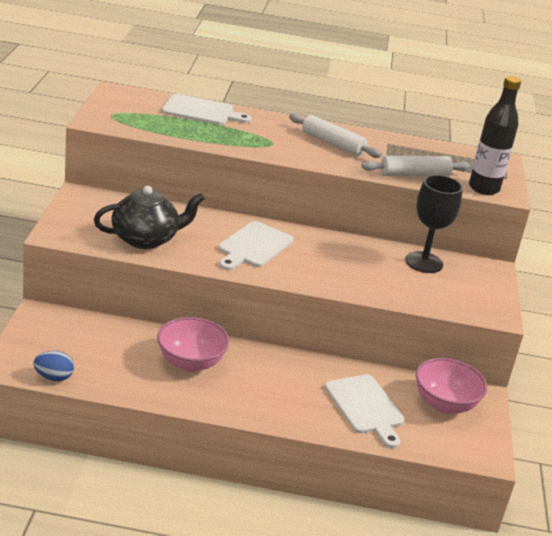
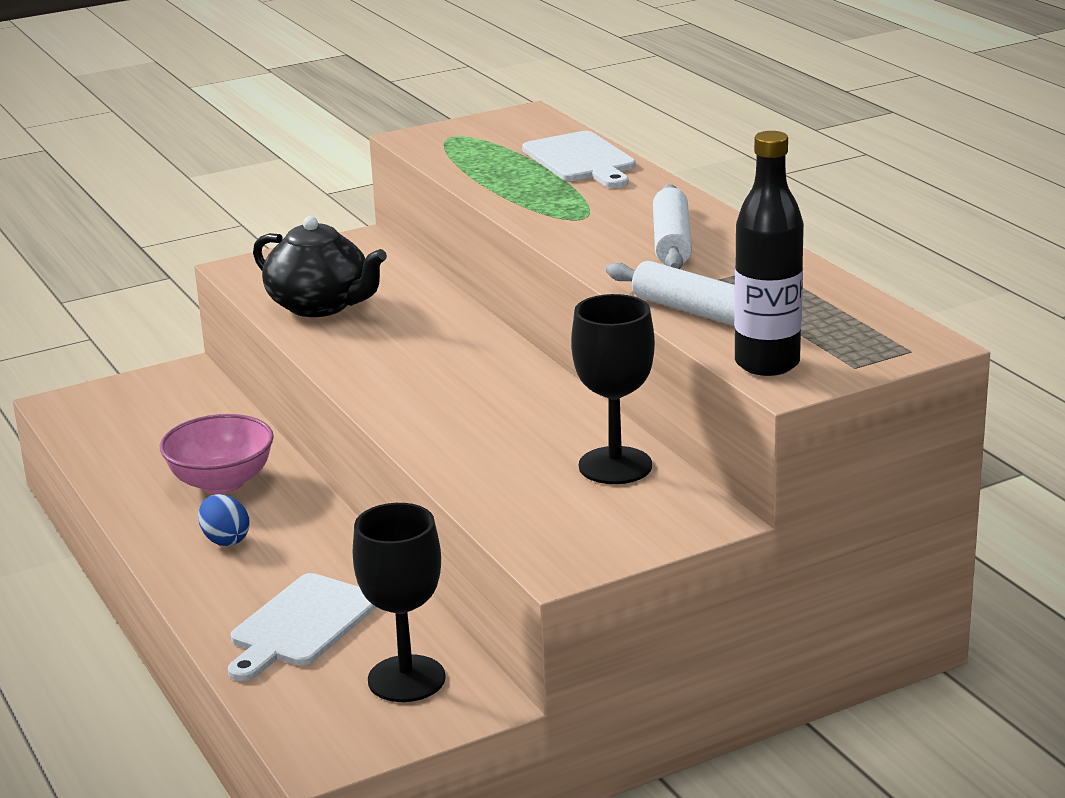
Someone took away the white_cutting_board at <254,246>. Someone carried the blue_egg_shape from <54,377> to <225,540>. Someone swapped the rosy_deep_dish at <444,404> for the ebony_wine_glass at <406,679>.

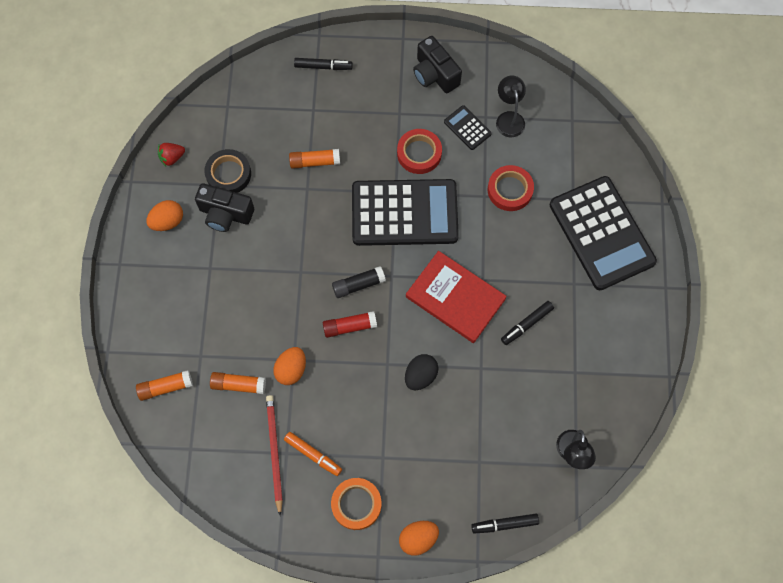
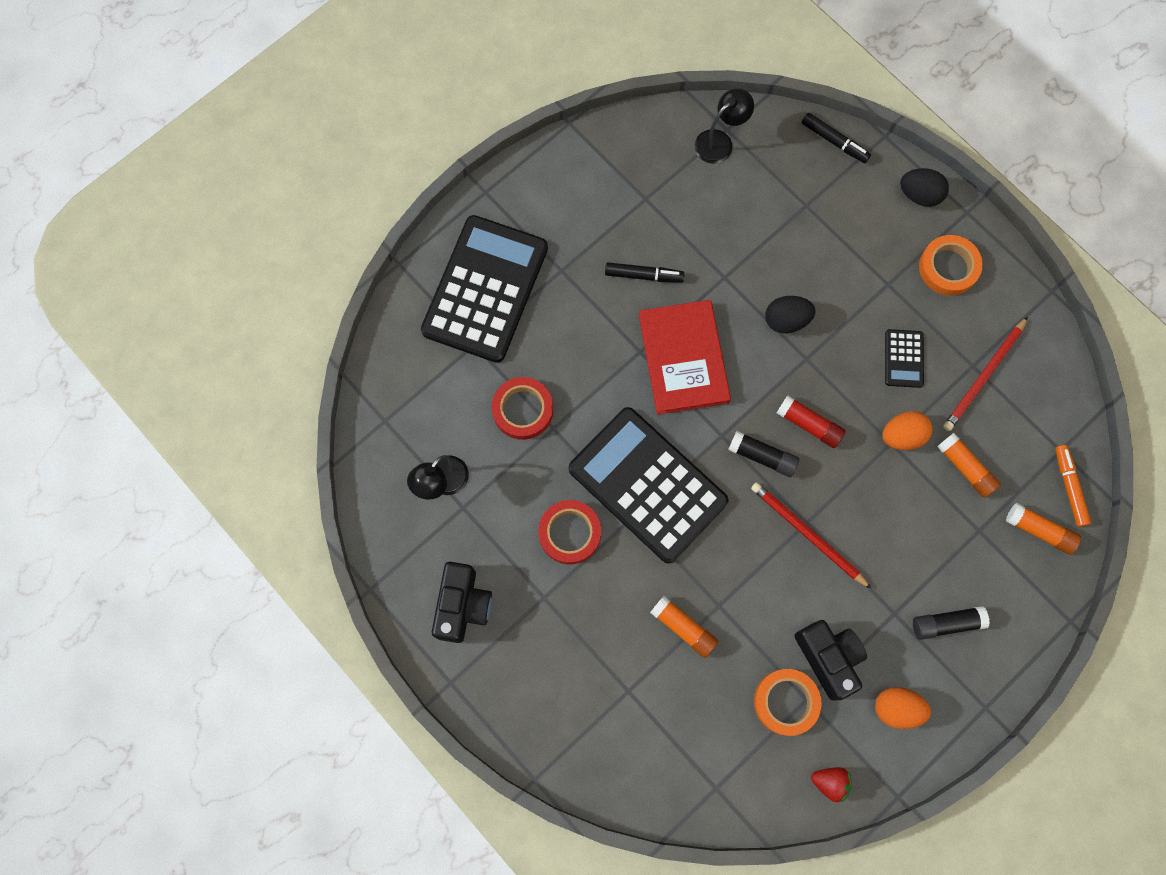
Someone took away the ebony_marker at <323,66>. Someone put down the crimson_lead_pencil at <807,534>. Someone put down the ebony_glue at <946,623>. Someone carried the bright_orange_marker from <313,455> to <1069,487>. Someone carried the ebony_adding_machine from <467,128> to <903,358>. Someone repainted the ebony_roll_of_tape at <228,174>, which became the bright_orange_roll_of_tape at <786,702>. Someone repainted the bright_orange_egg_shape at <418,539>, which became the ebony_egg_shape at <919,195>.

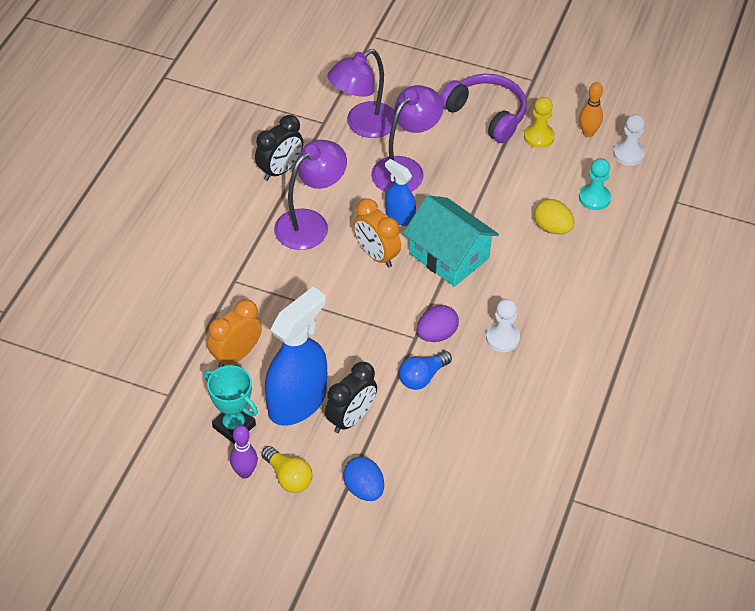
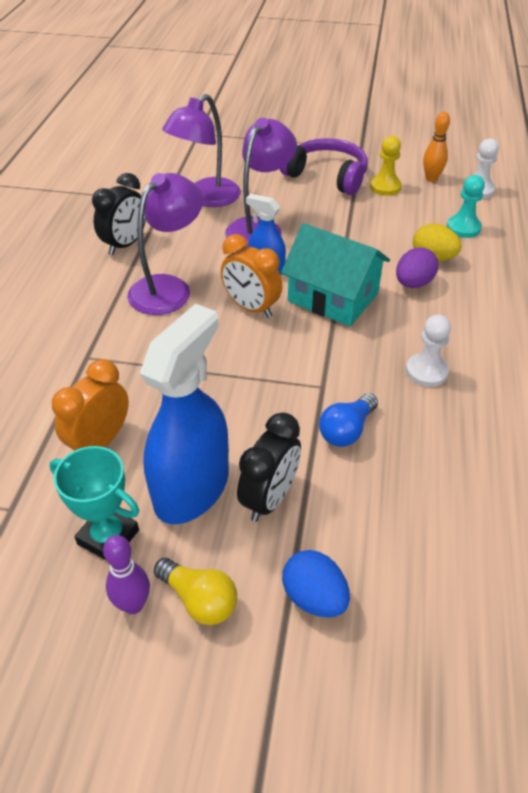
Someone carried the violet_egg_shape from <436,334> to <413,283>.

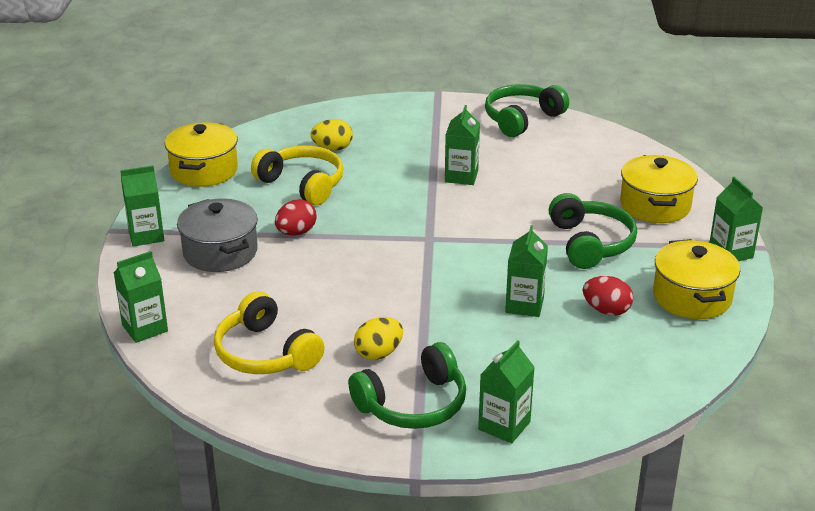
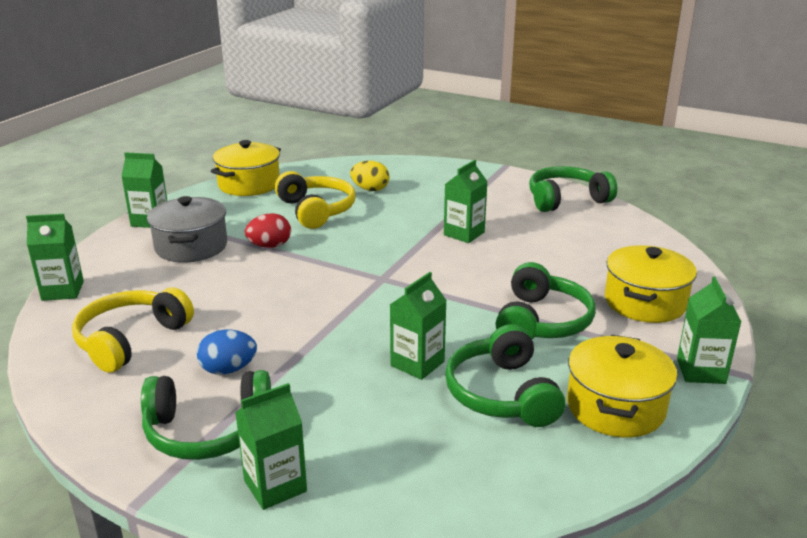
Someone swapped the crimson_egg_shape at <606,310> for the leaf-green_headphones at <501,394>. Someone repainted the bright_yellow_egg_shape at <378,353>, which became the blue_egg_shape at <228,369>. Someone rotated the bright_yellow_headphones at <265,353> by 45 degrees clockwise.

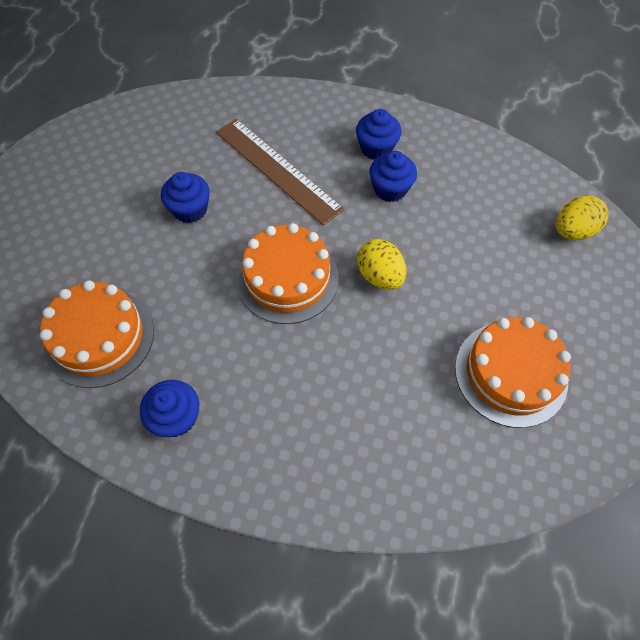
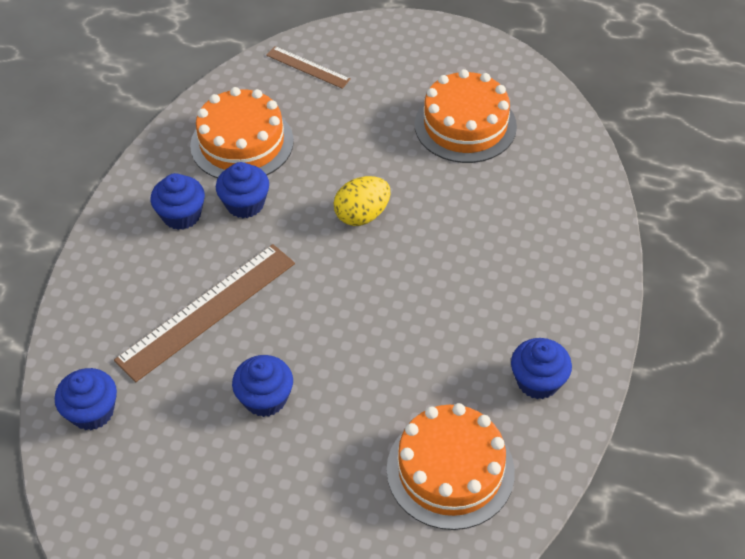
Someone put down the blue_muffin at <92,412>. Someone carried the bright_orange_gateau from <287,278> to <242,143>. Someone swapped the bright_yellow_egg_shape at <572,231> for the brown_straightedge at <307,67>.

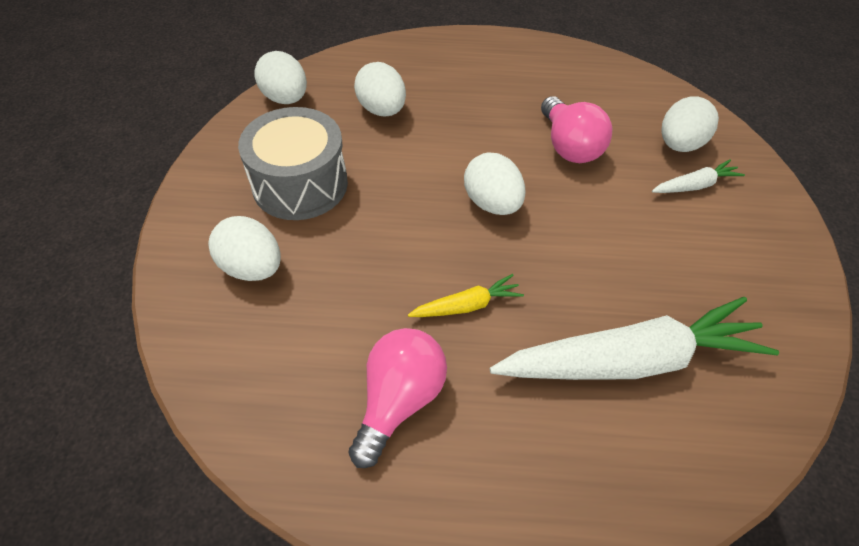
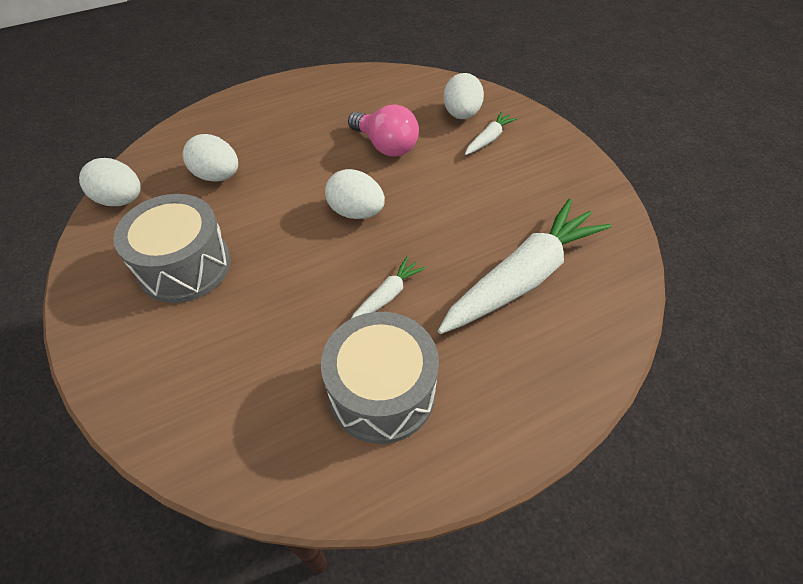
Someone took away the white_egg_shape at <252,267>. Someone swapped the rosy_light_bulb at <399,400> for the gray_toy_drum at <382,392>. Someone repainted the bright_yellow_toy_carrot at <467,305>, which became the white_toy_carrot at <387,296>.

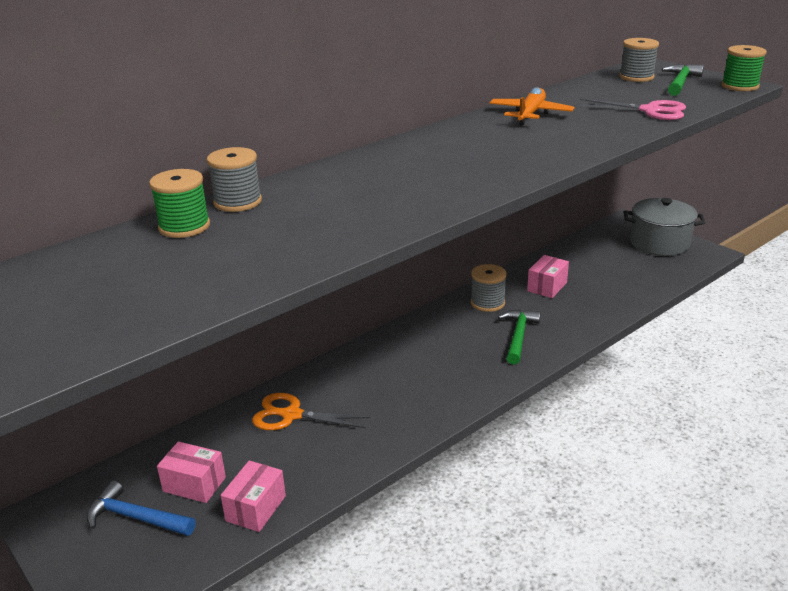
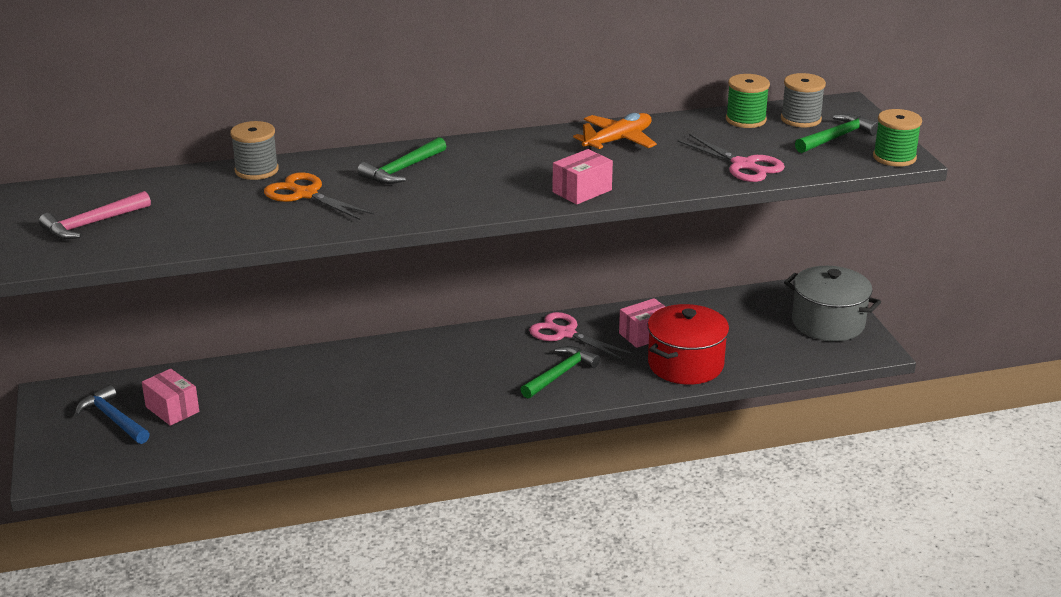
Someone put down the rosy_hammer at <92,224>. Someone put down the leaf-green_hammer at <402,170>. Someone put down the crimson_pot at <685,364>. Someone carried the leaf-green_spool from <184,227> to <746,120>. Someone carried the rosy_package from <256,508> to <582,191>. Someone carried the bright_orange_shears from <292,415> to <305,194>. Someone swapped the gray_spool at <487,303> for the rosy_shears at <565,333>.

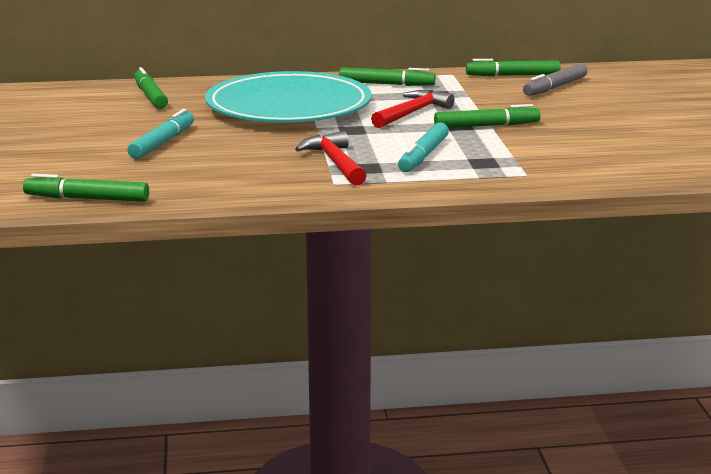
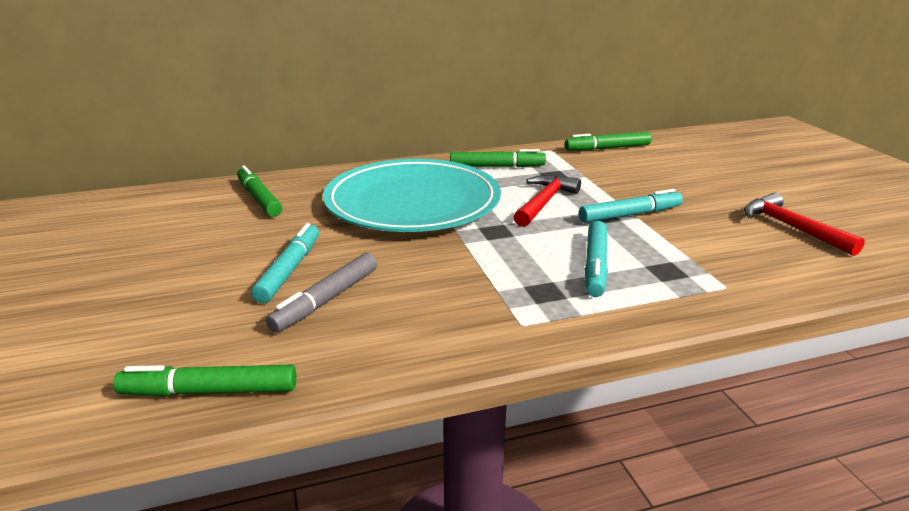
Someone carried the crimson_hammer from <335,162> to <791,227>. Someone carried the gray_marker from <555,87> to <326,300>. Someone repainted the leaf-green_marker at <486,126>, which became the teal_marker at <630,215>.

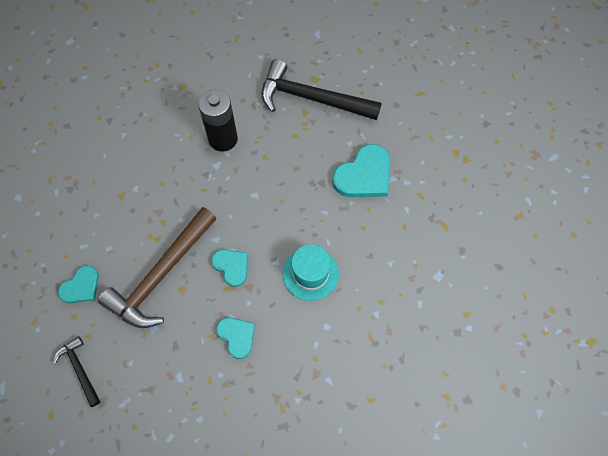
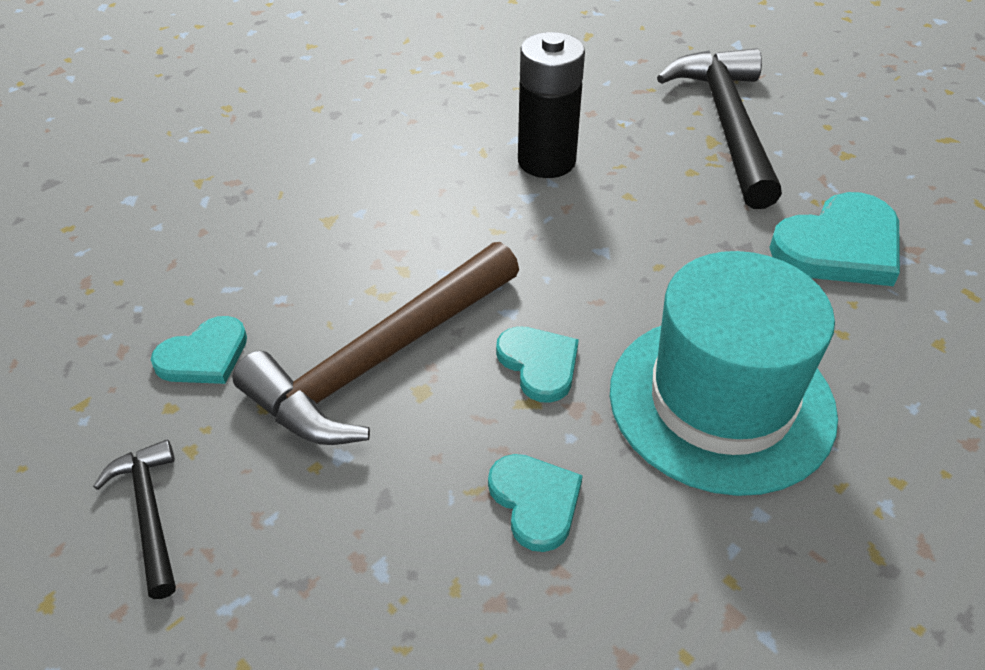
Someone rotated the ebony_hammer at <312,98> by 60 degrees clockwise. Someone scaled the teal_tall_hat at <310,273> by 1.70.

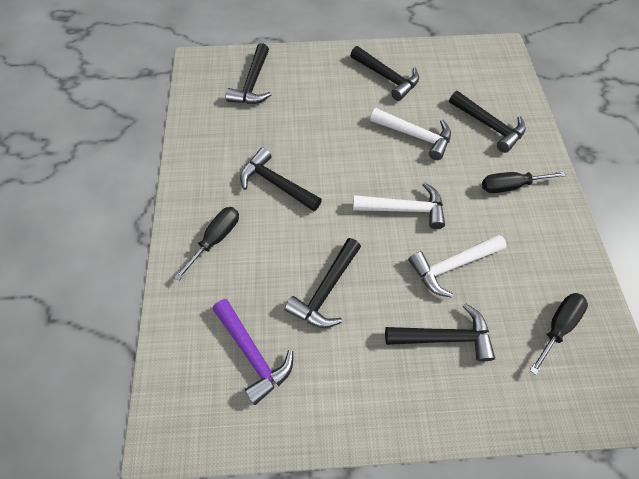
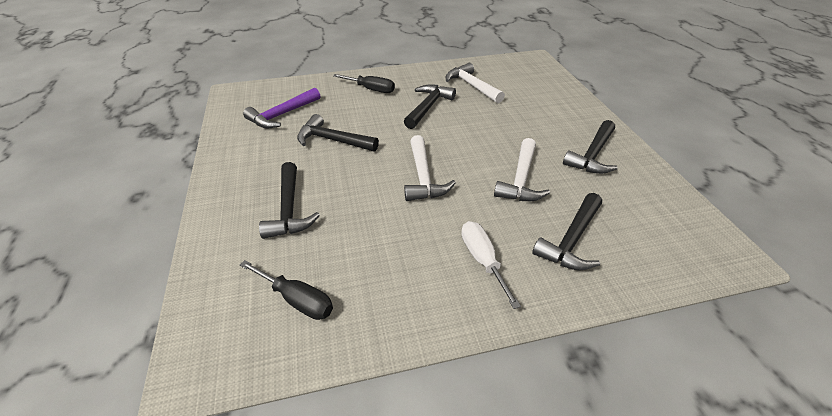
Someone took away the ebony_hammer at <252,84>. Someone carried the white_hammer from <451,265> to <472,86>. Someone repainted the ebony_flat_screwdriver at <510,186>, which became the white_flat_screwdriver at <482,260>.

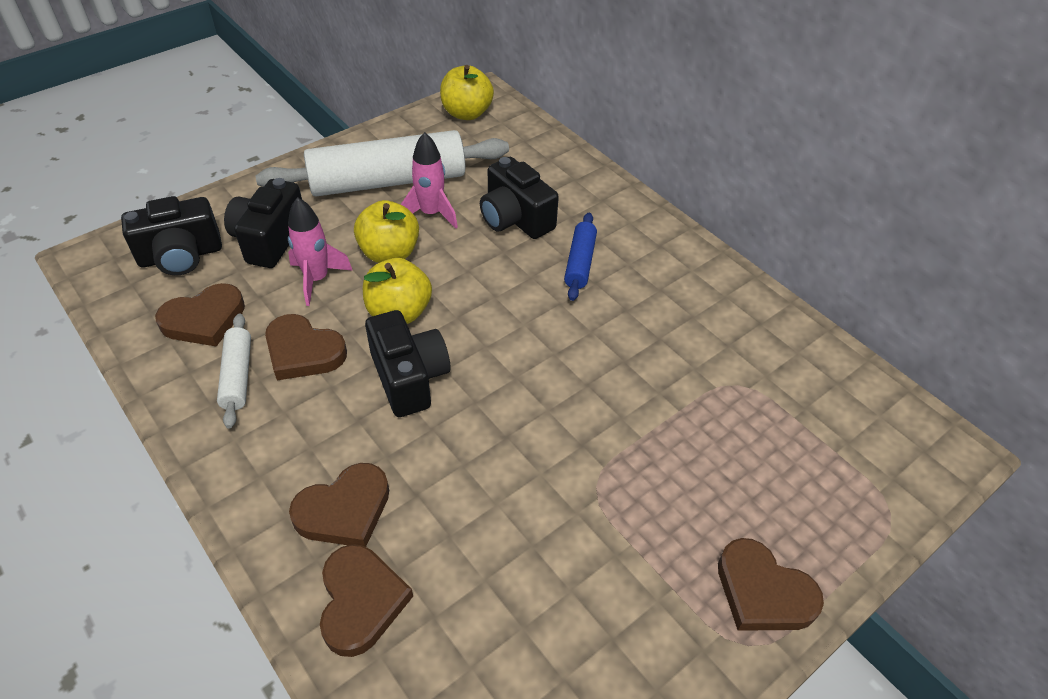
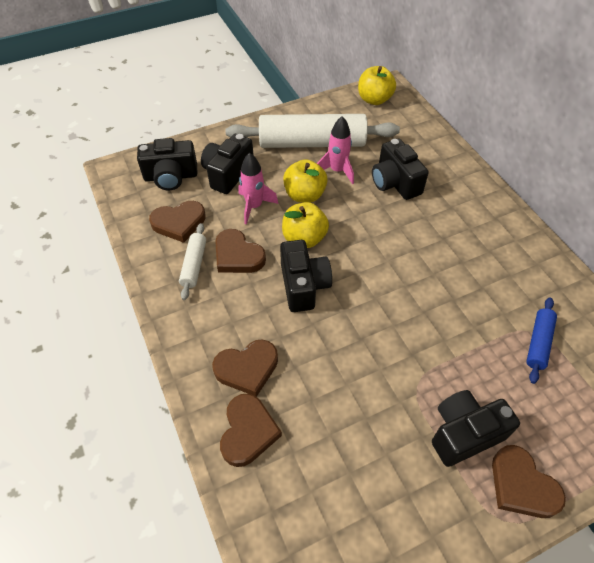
Someone put down the ebony_compact_camera at <464,433>. Someone carried the blue_pastry_roller from <579,262> to <538,343>.

